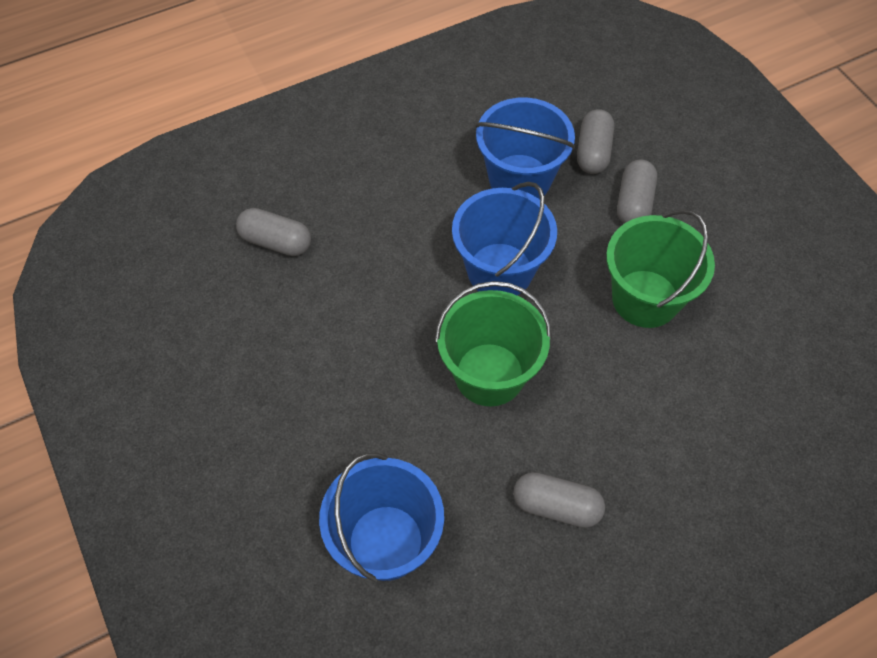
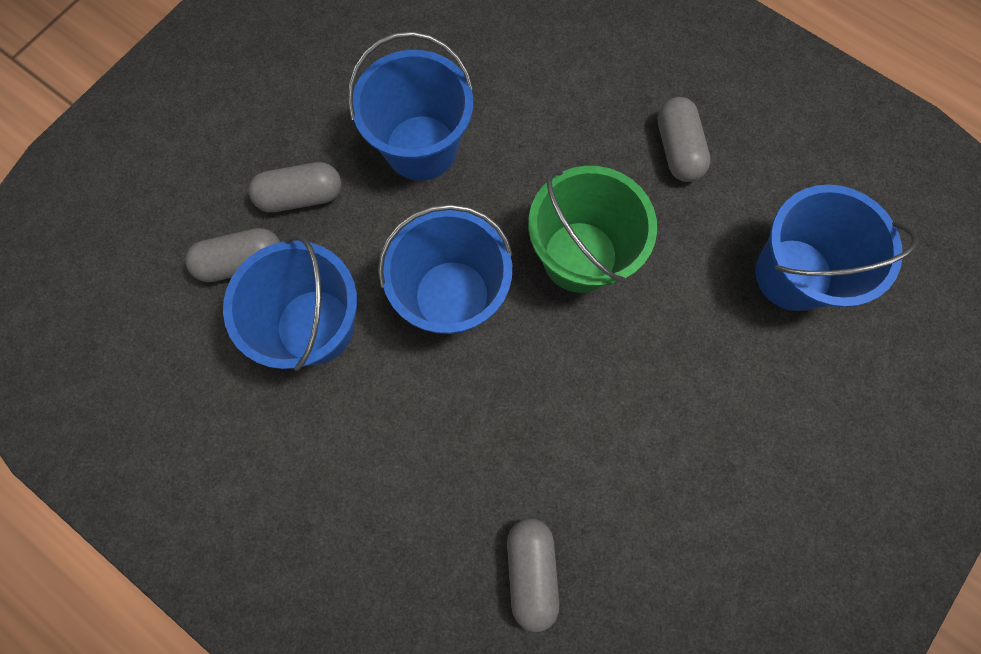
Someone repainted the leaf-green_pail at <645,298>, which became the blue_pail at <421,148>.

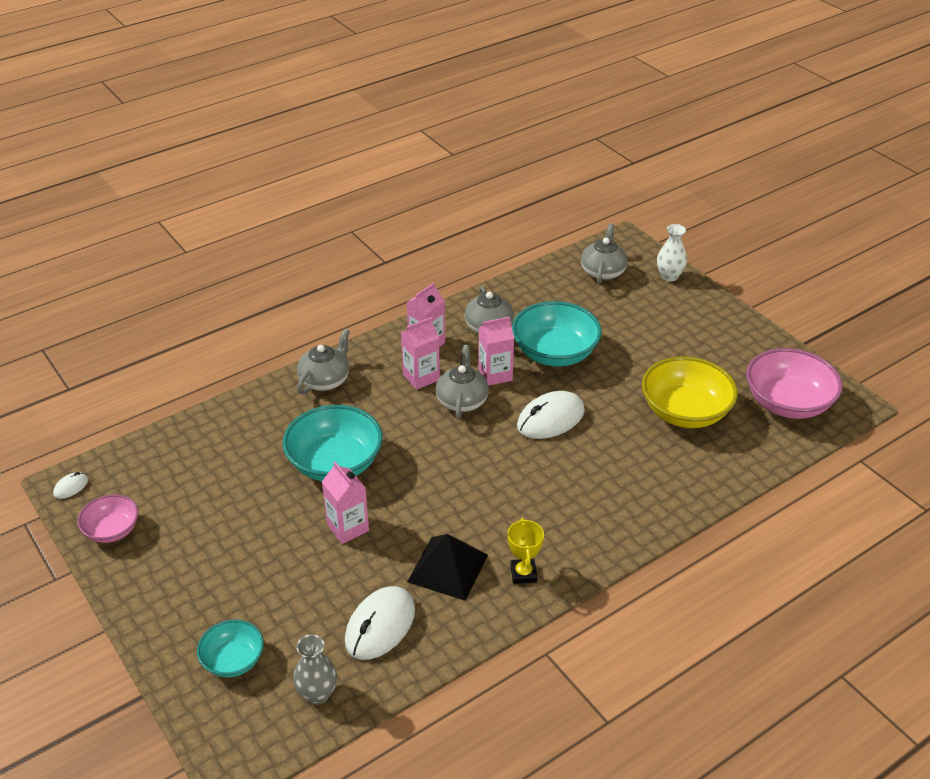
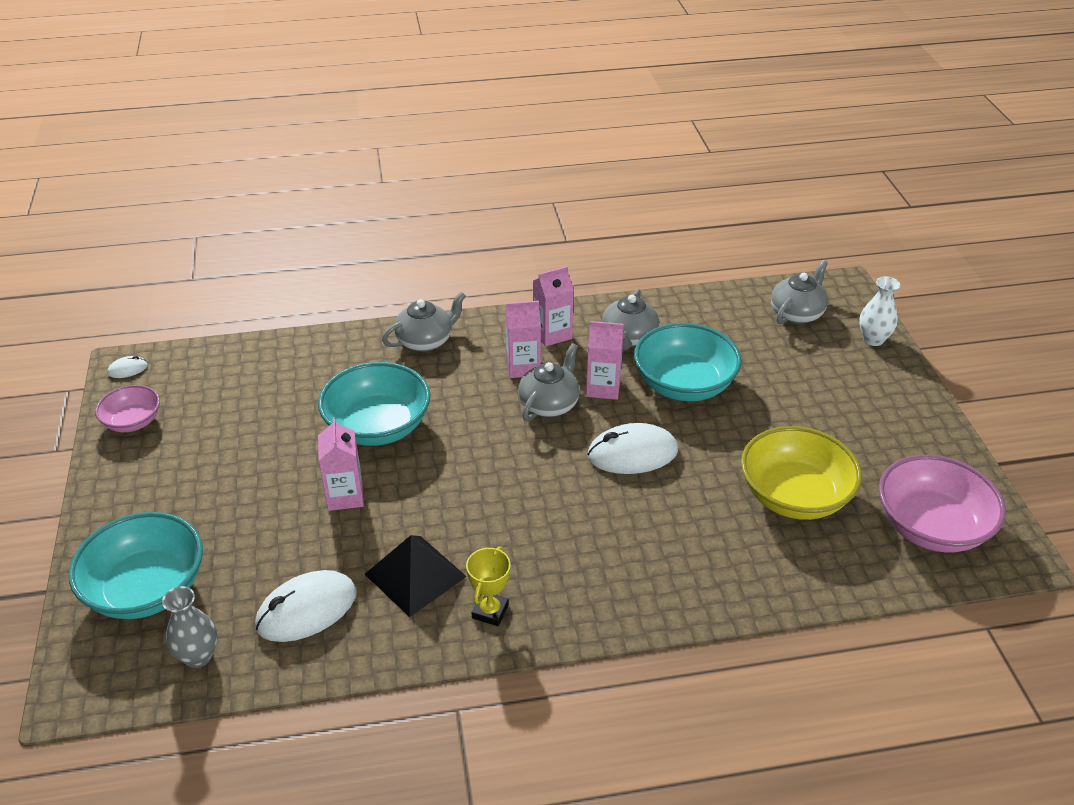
Someone scaled the teal_deep_dish at <233,660> by 1.76.

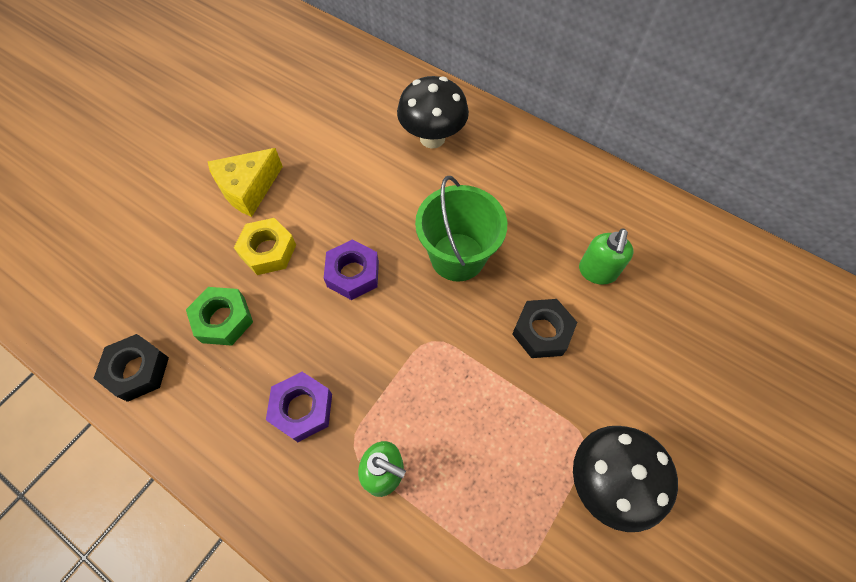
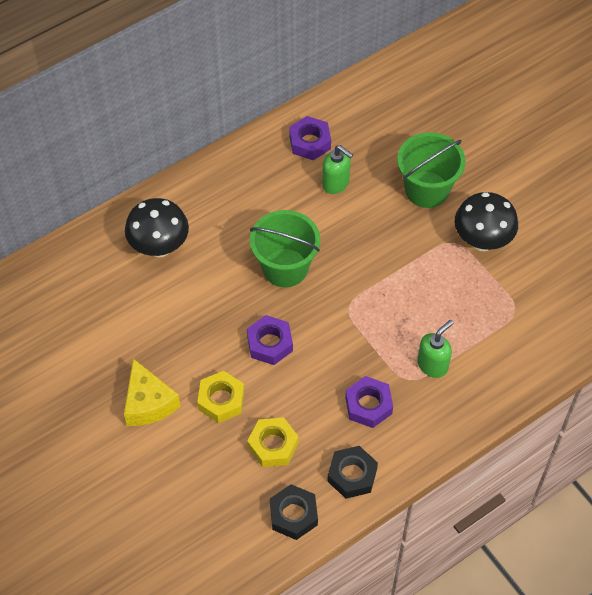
Someone put down the violet_nut at <310,142>. Someone put down the leaf-green_pail at <427,189>. Someone carried the ebony_nut from <542,332> to <352,475>. Someone repainted the leaf-green_nut at <223,319>, which became the bright_yellow_nut at <273,445>.

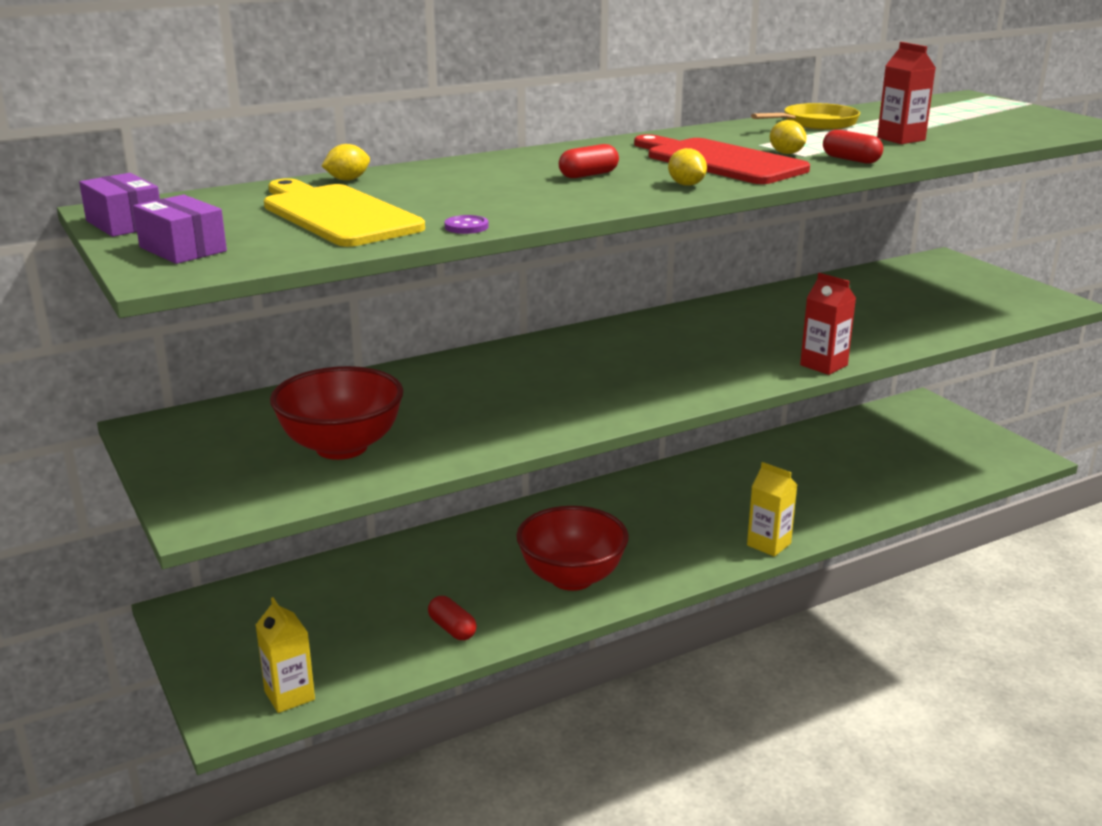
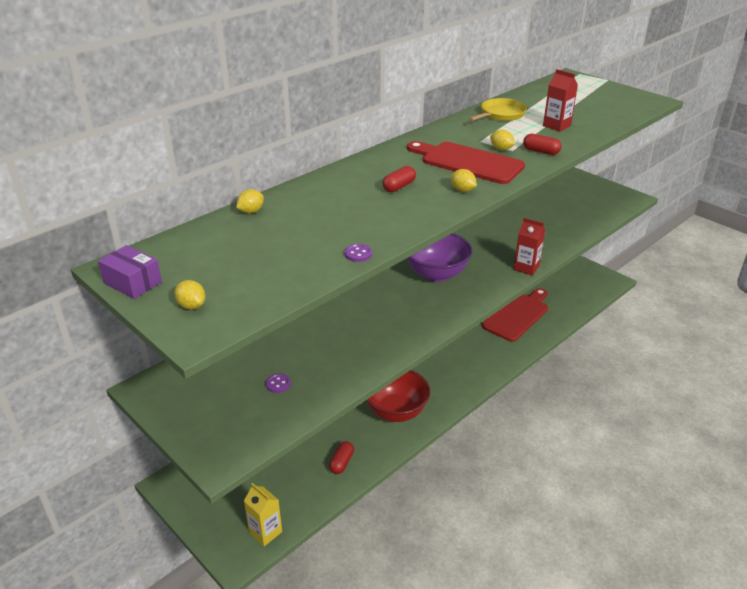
Someone took away the bright_yellow_cutting_board at <337,215>. Someone took away the bright_yellow_carton at <769,544>. Someone put down the violet_deep_dish at <436,274>. Someone put down the crimson_cutting_board at <517,315>. Someone swapped the violet_package at <183,249> for the bright_yellow_toy_lemon at <192,306>. Someone swapped the crimson_deep_dish at <341,447> for the violet_shirt_button at <278,384>. Someone rotated the crimson_pill_shape at <452,628> by 75 degrees clockwise.

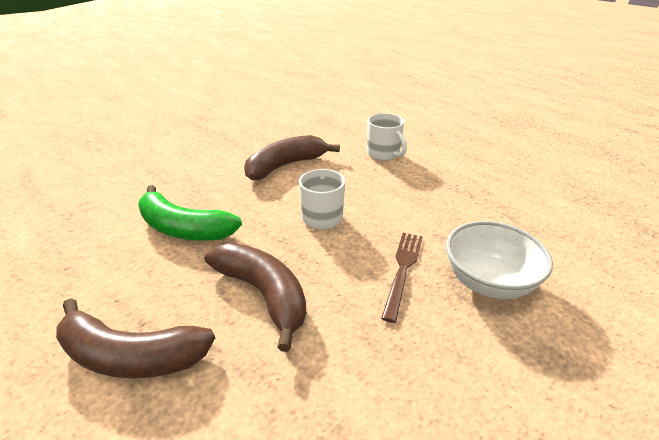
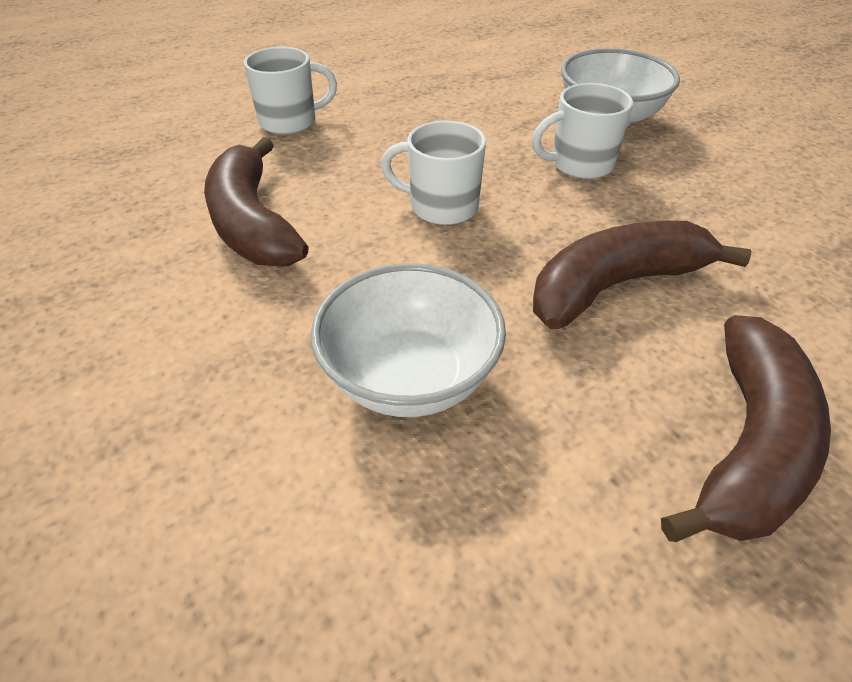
Someone swapped the leaf-green_toy_banana at <184,228> for the white_deep_dish at <410,377>. Someone swapped the brown_table_fork at <403,270> for the white_coffee_mug at <580,164>.

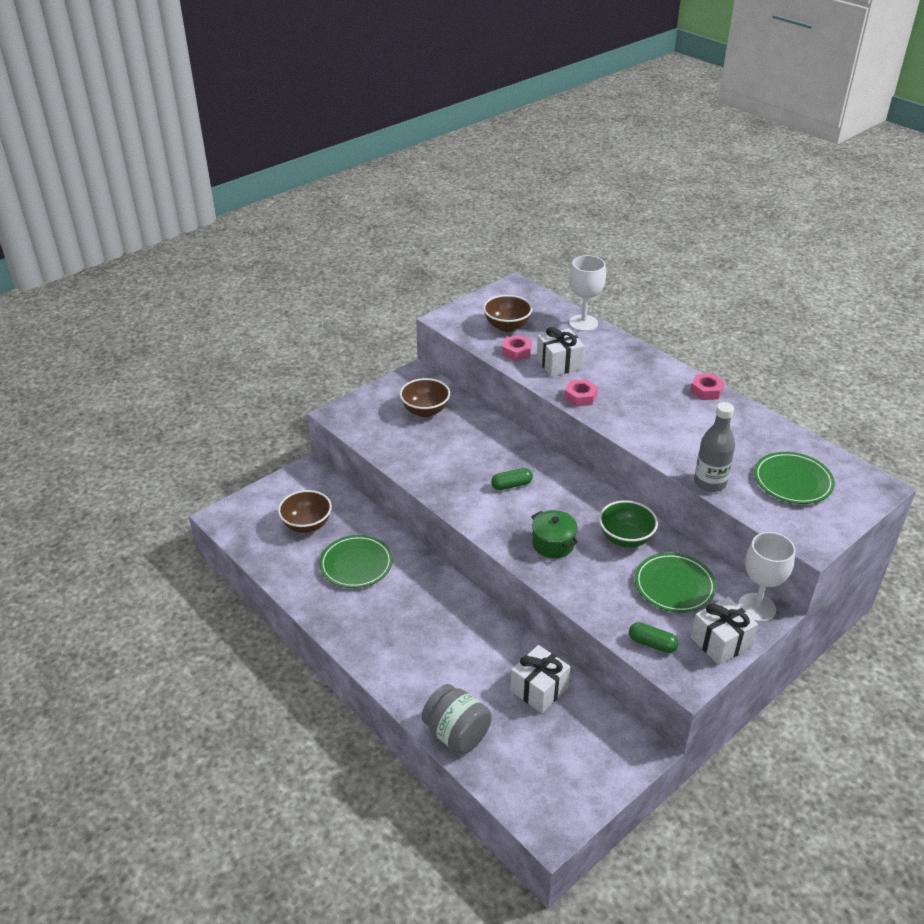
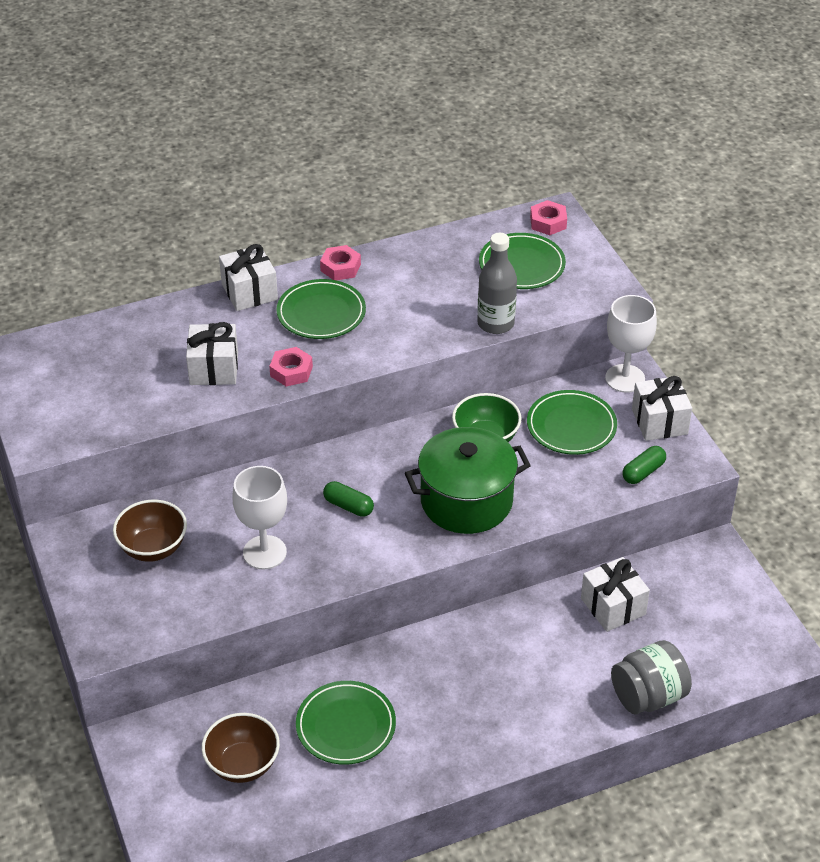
Someone took away the brown_deep_dish at <507,326>. Someone put down the white_gift at <249,292>. Someone put down the leaf-green_dinner_plate at <321,313>. Someone carried the rosy_nut from <516,351> to <548,222>. Someone carried the white_wine_glass from <583,323> to <264,552>. Someone rotated the leaf-green_pill_shape at <511,485> by 60 degrees counterclockwise. Someone scaled the leaf-green_pot at <553,544> by 1.79.

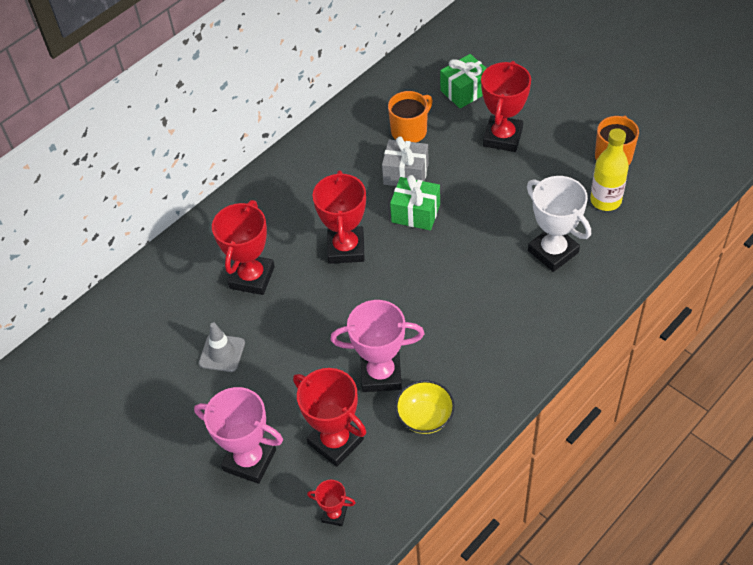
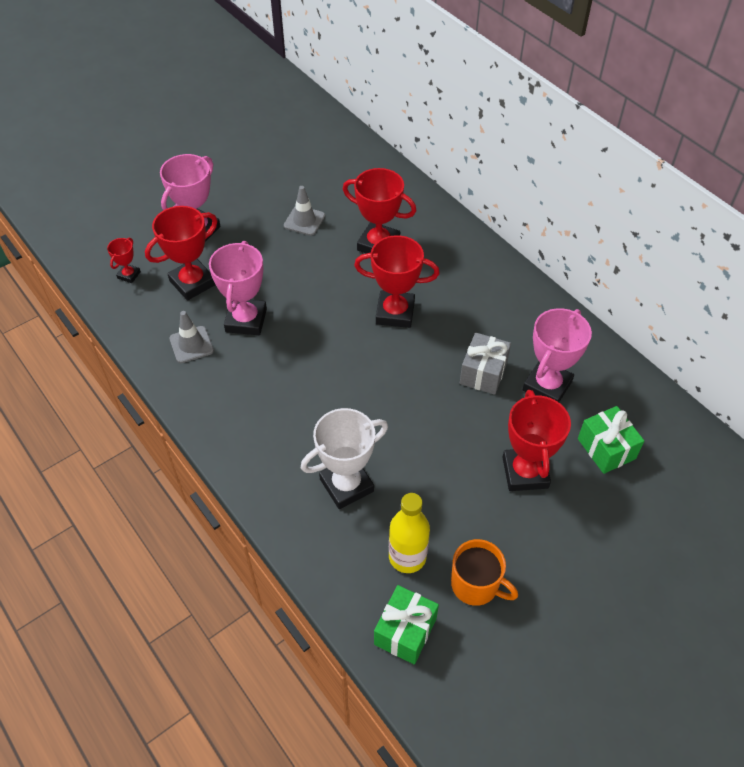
Someone carried the leaf-green_gift from <415,213> to <405,631>. Someone swapped the bright_orange_coffee_mug at <410,131> for the rosy_award_cup at <547,386>. Someone swapped the bright_yellow_deep_dish at <425,417> for the gray_safety_cone at <191,344>. Someone rotated the crimson_award_cup at <503,137> by 60 degrees clockwise.

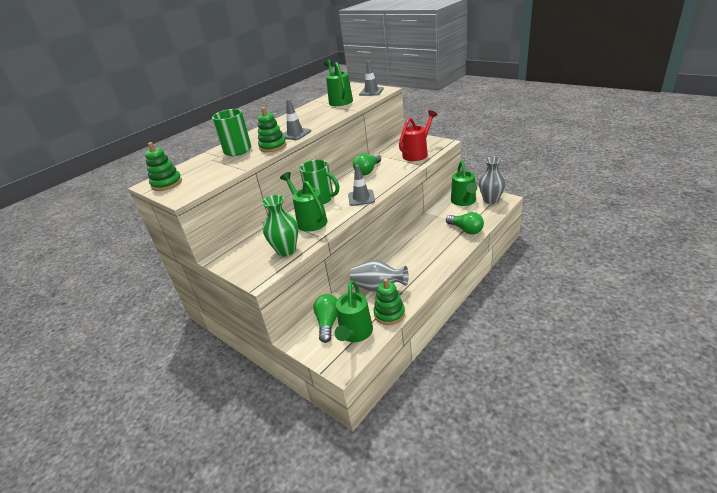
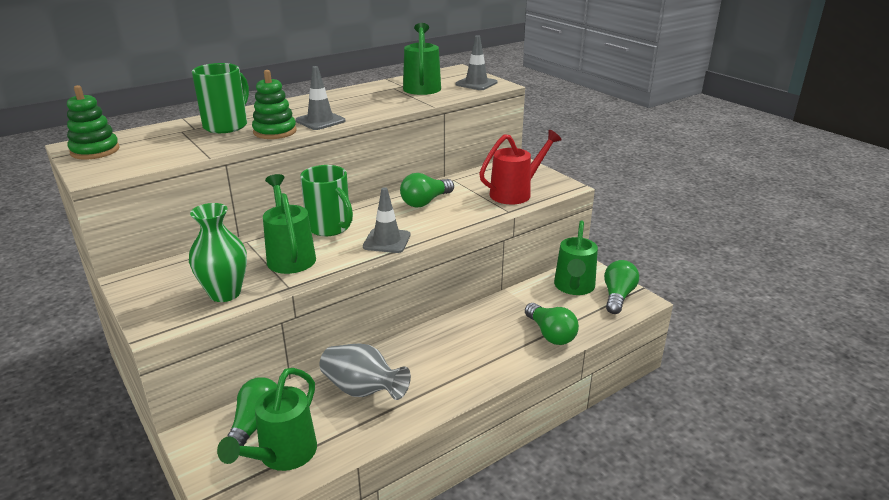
Someone took away the leaf-green_stacking_toy at <389,314>. Someone swapped the gray_tall_vase at <491,200> for the leaf-green_light_bulb at <617,296>.

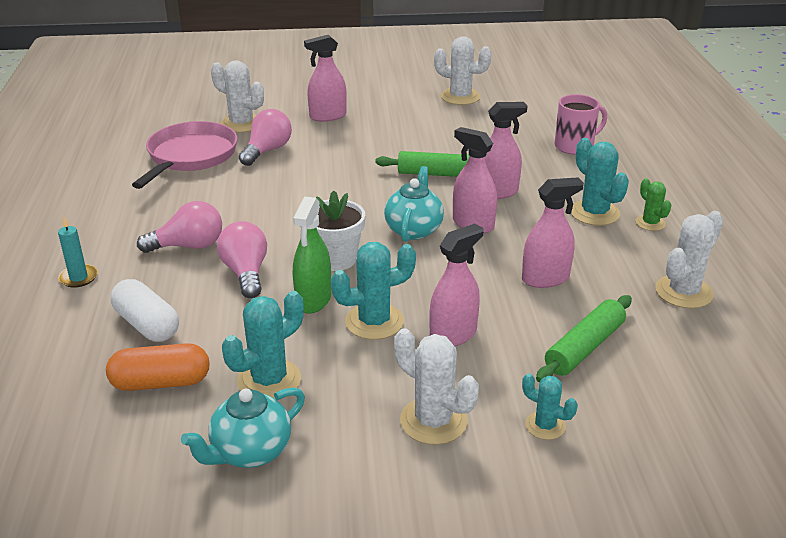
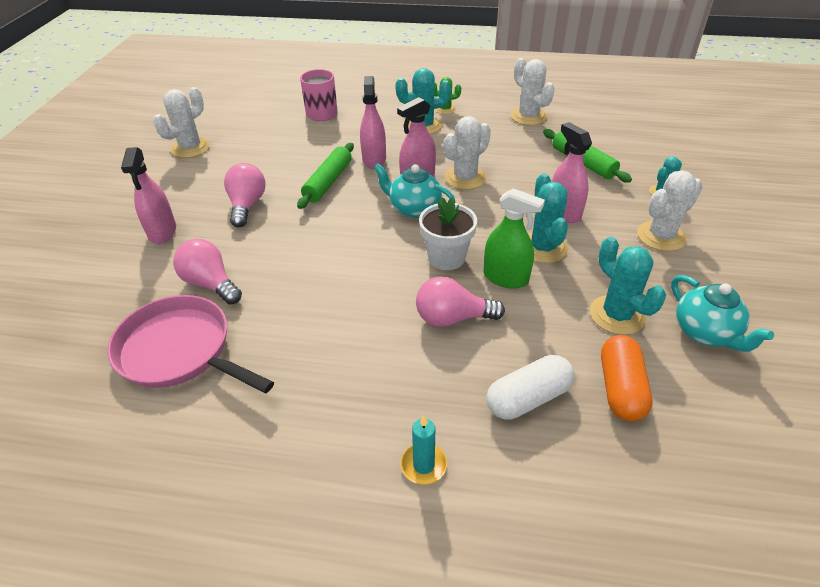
Someone took away the rosy_spray_cleaner at <545,278>. Someone carried the rosy_light_bulb from <188,246> to <247,205>. Someone carried the white_saguaro_cactus from <241,124> to <465,178>.

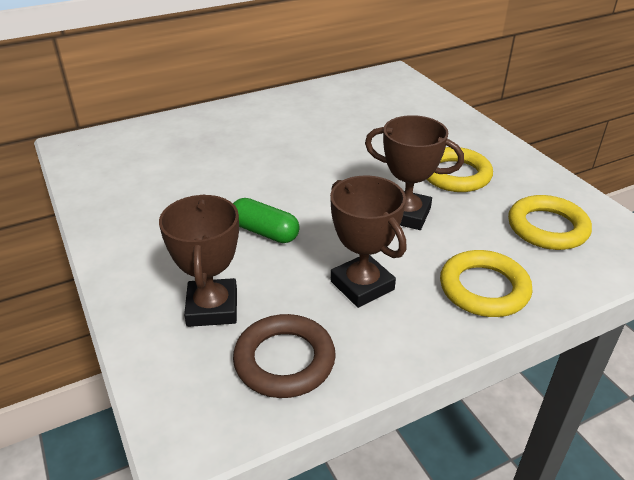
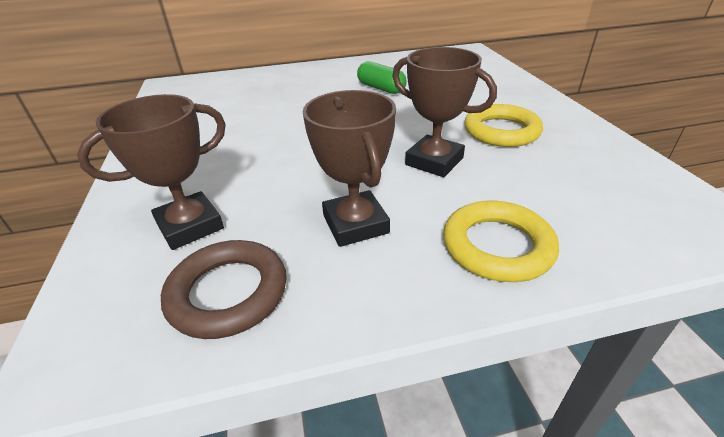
Someone took away the bright_yellow_torus at <547,228>. Someone carried the leaf-green_pill_shape from <265,232> to <381,88>. Someone rotated the brown_award_cup at <212,308> by 45 degrees clockwise.

